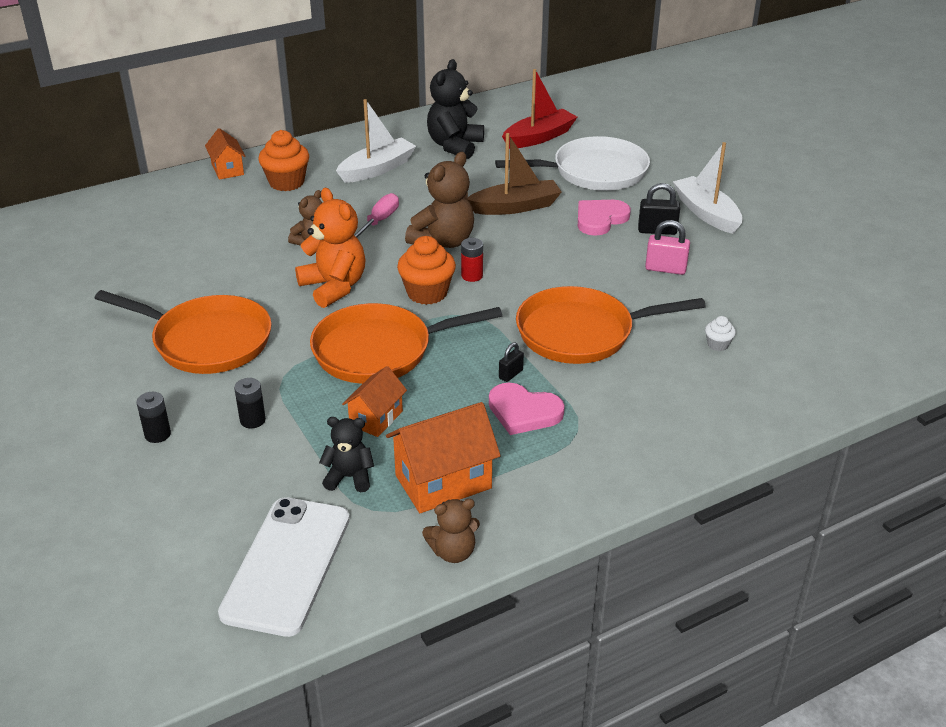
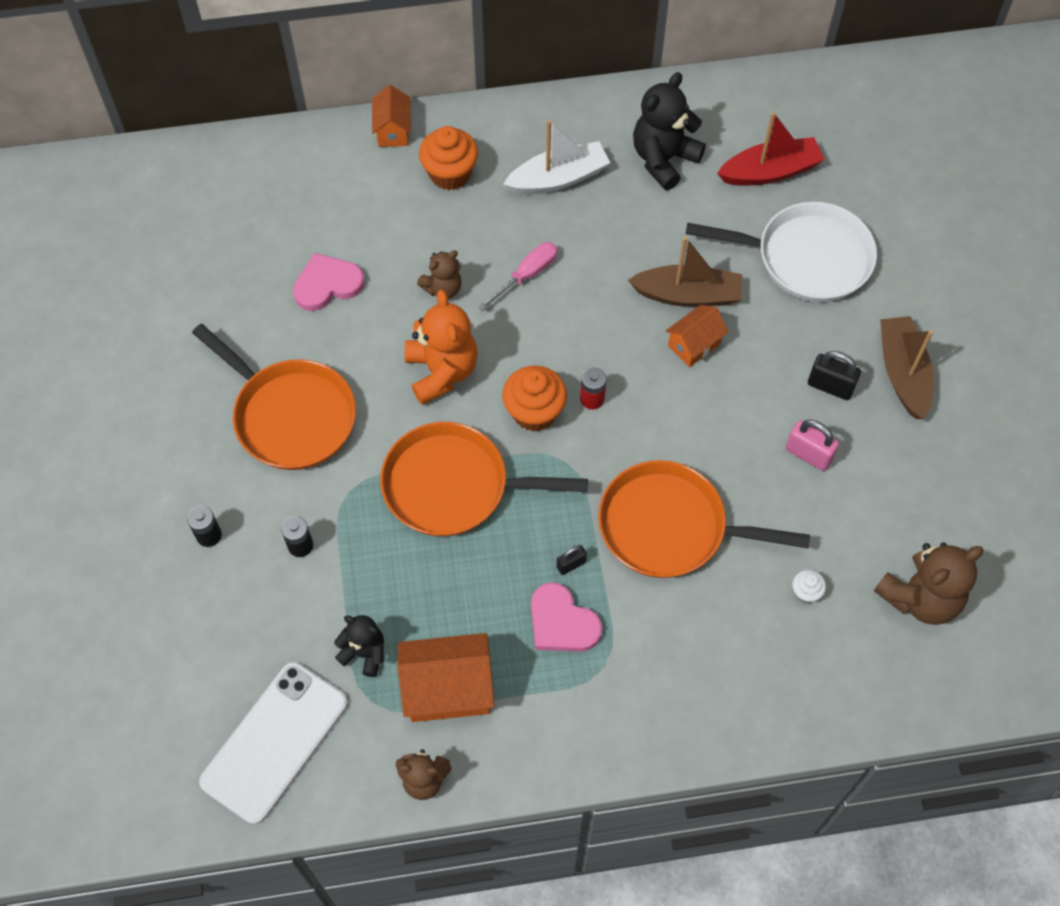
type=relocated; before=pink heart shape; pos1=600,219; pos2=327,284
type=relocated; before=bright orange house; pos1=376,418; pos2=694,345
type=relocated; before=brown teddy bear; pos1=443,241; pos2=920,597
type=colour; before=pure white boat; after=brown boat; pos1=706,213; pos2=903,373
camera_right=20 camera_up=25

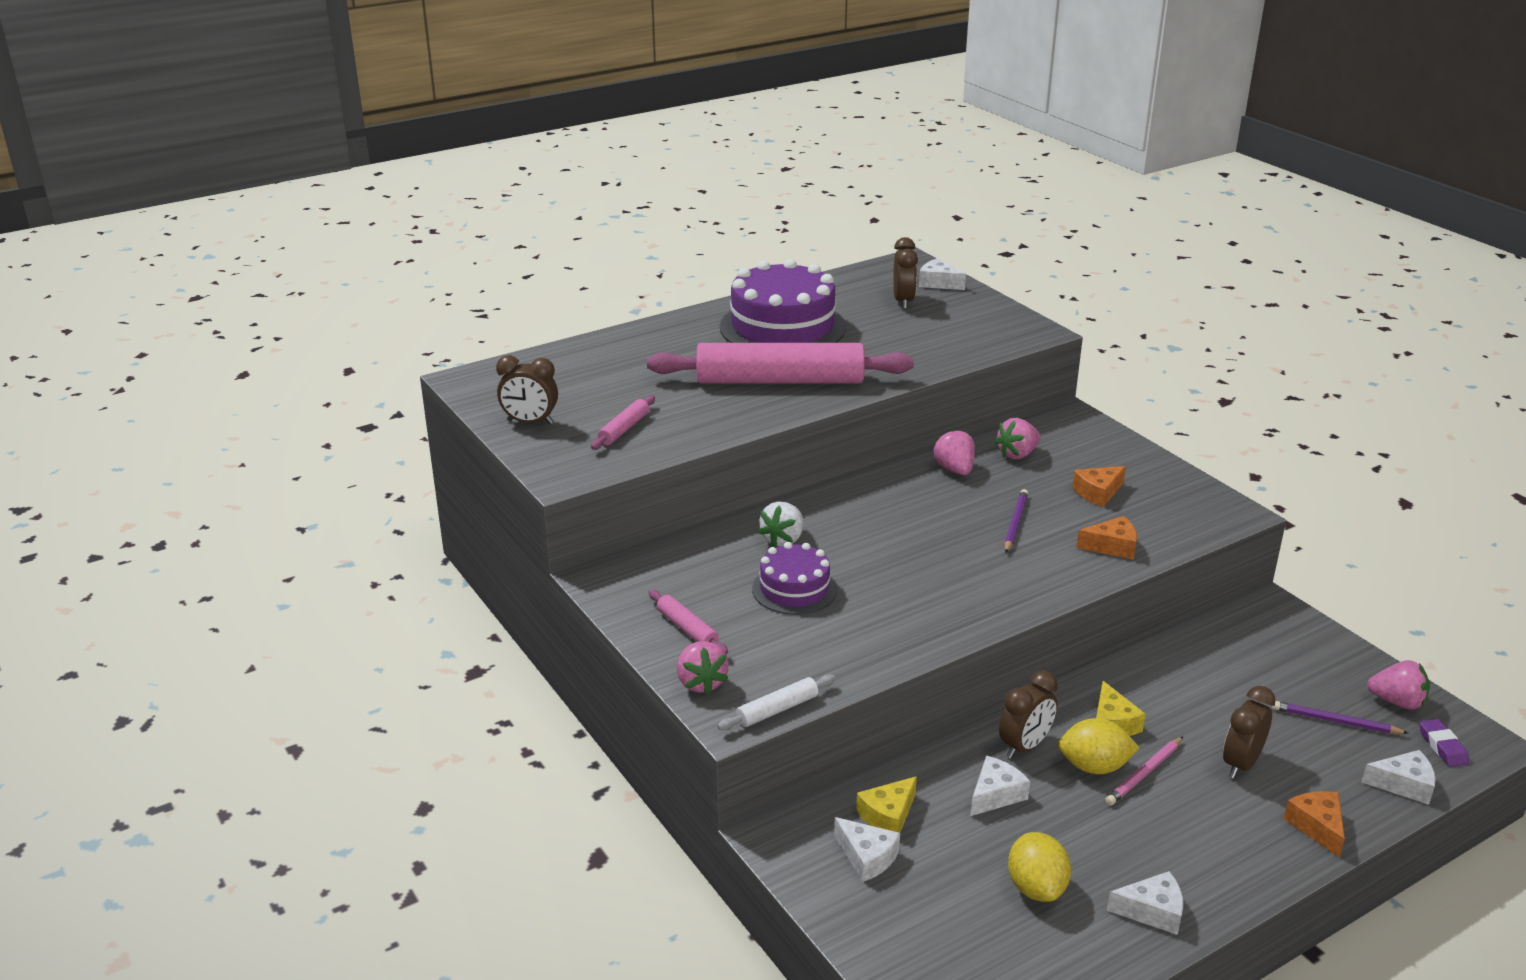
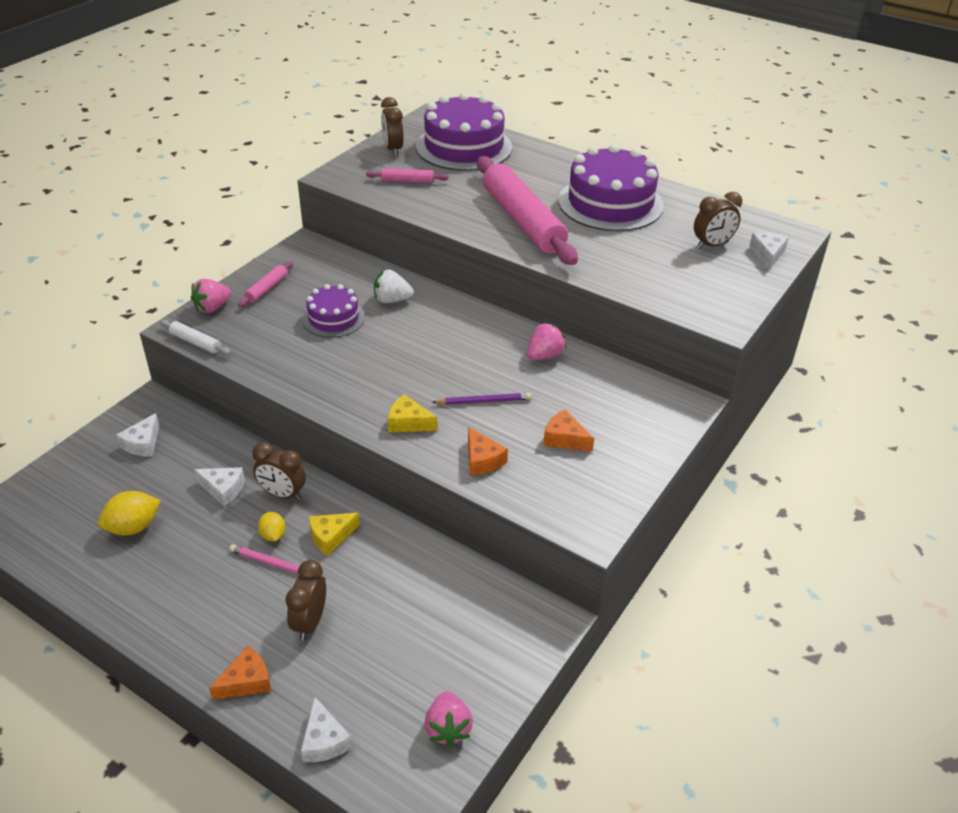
type=size; before=golden lemon; pos1=1094,767; pos2=273,535; scale=0.62
type=spun; before=brown clock; pos1=1241,764; pos2=310,622; turn=-90
type=relocated; before=golden piece of cheese; pos1=888,815; pos2=408,422
type=appeared; after=royal purple cake; pos2=464,147
type=missing; before=pink berry; pos1=1017,454
type=missing; before=pure white piece of cheese; pos1=1152,911
type=missing; before=royal purple wooden pencil; pos1=1335,721
type=missing; before=royal purple pencil eraser; pos1=1442,746
camera_right=65 camera_up=10

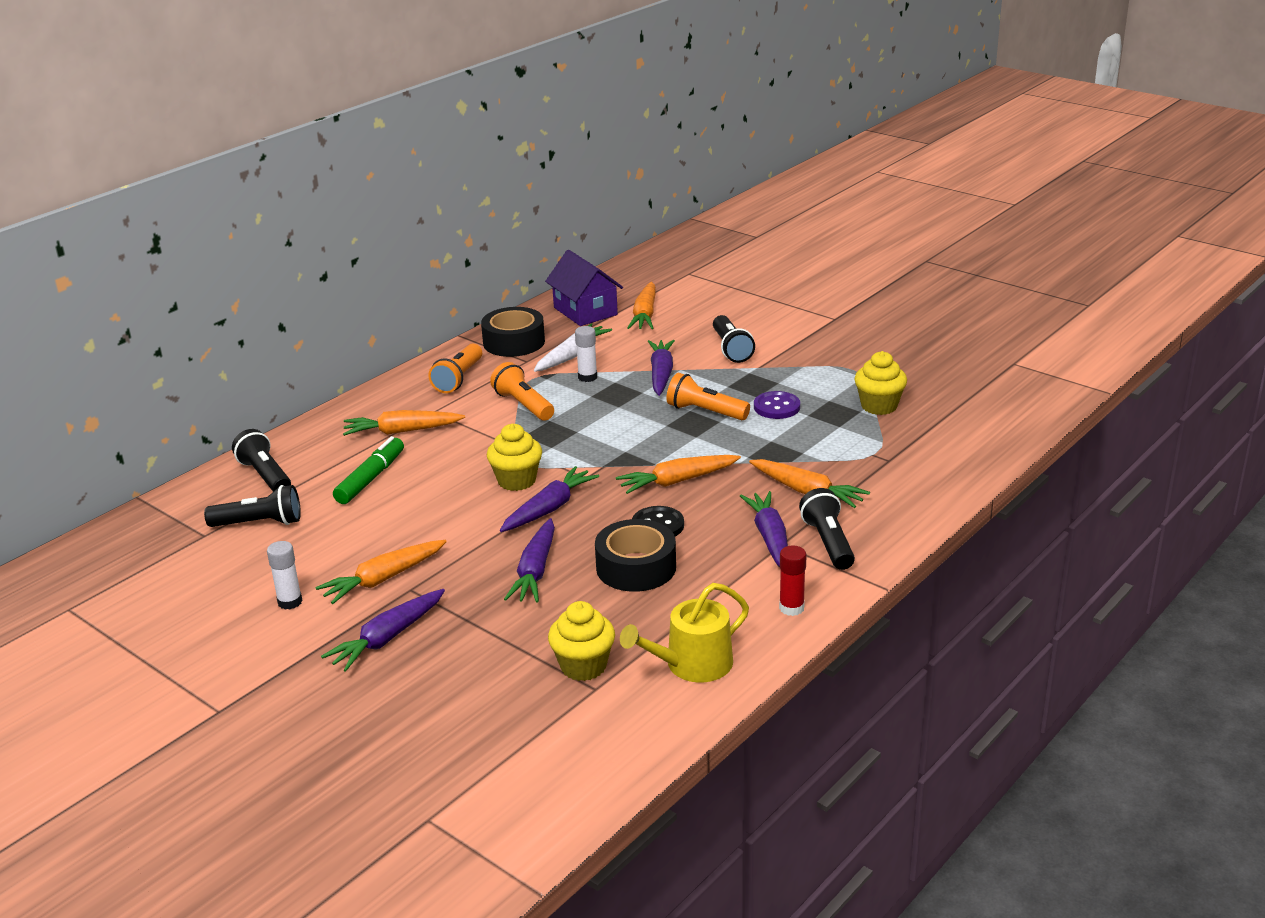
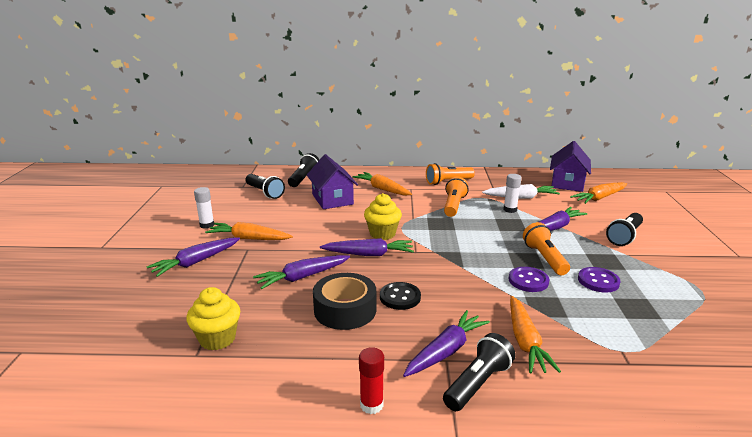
type=spun; before=royal purple carrot; pos1=387,638; pos2=196,262; turn=-45
type=exchanged; before=leaf-green marker; after=royal purple house; pos1=371,478; pos2=332,199
type=appeared; after=royal purple button; pos2=528,281
type=missing; before=jet-black roll of tape; pos1=514,342
type=missing; before=bright orange carrot; pos1=677,481
type=missing; before=golden sprinkling can; pos1=691,665
type=missing; before=golden muffin; pos1=879,406
camera_right=50 camera_up=-5

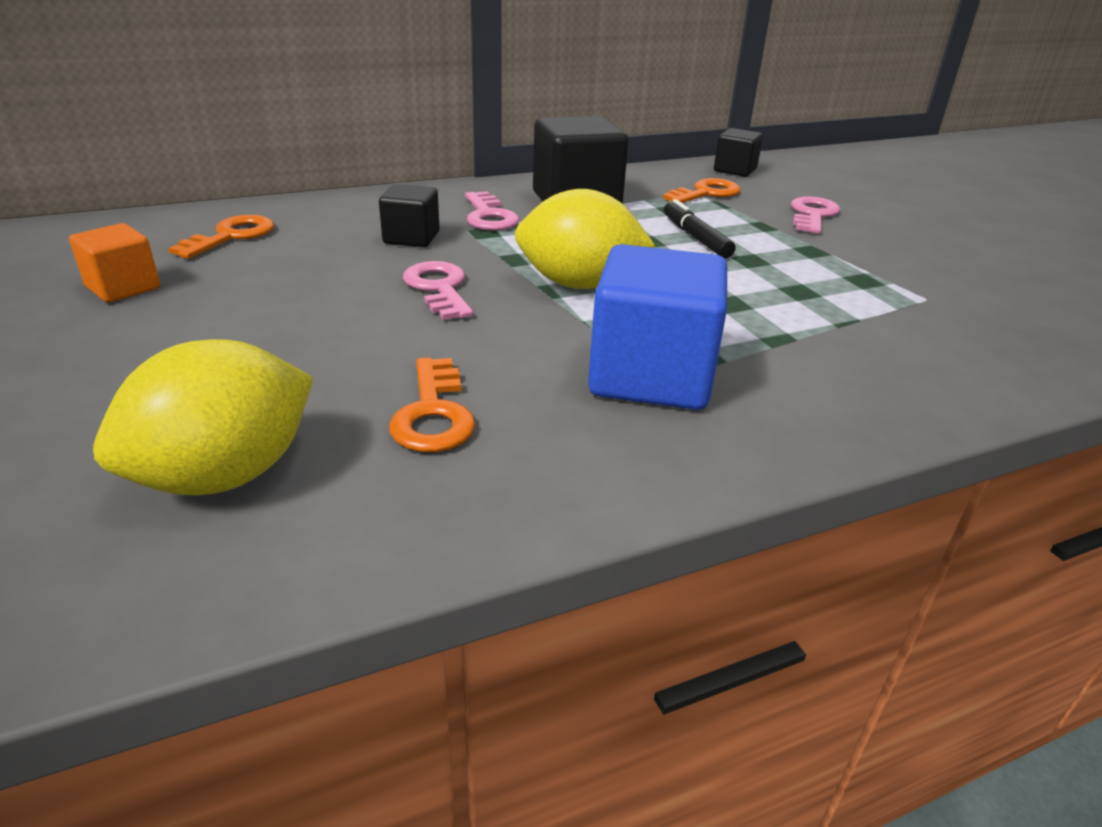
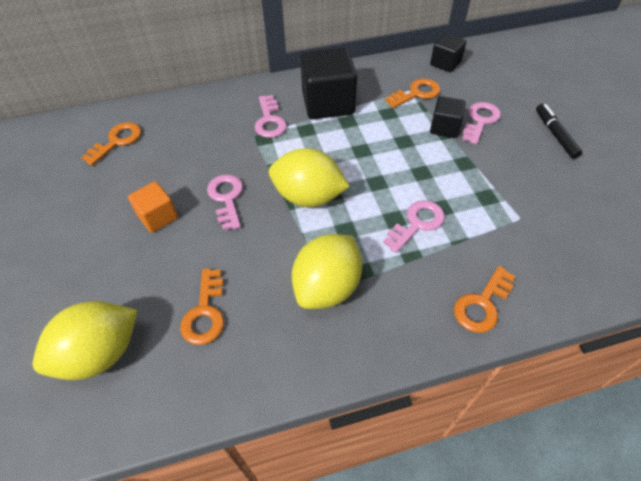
type=relocated; before=bright orange block; pos1=123,288; pos2=158,217
type=exchanged; before=cobalt block; after=golden lemon; pos1=651,376; pos2=327,287
type=appeared; after=pink key; pos2=417,223
type=relocated; before=jet-black block; pos1=411,238; pos2=444,128
type=appeared; after=bright orange key; pos2=482,304
type=relocated; before=jet-black marker; pos1=695,237; pos2=555,134
camera_right=10 camera_up=20

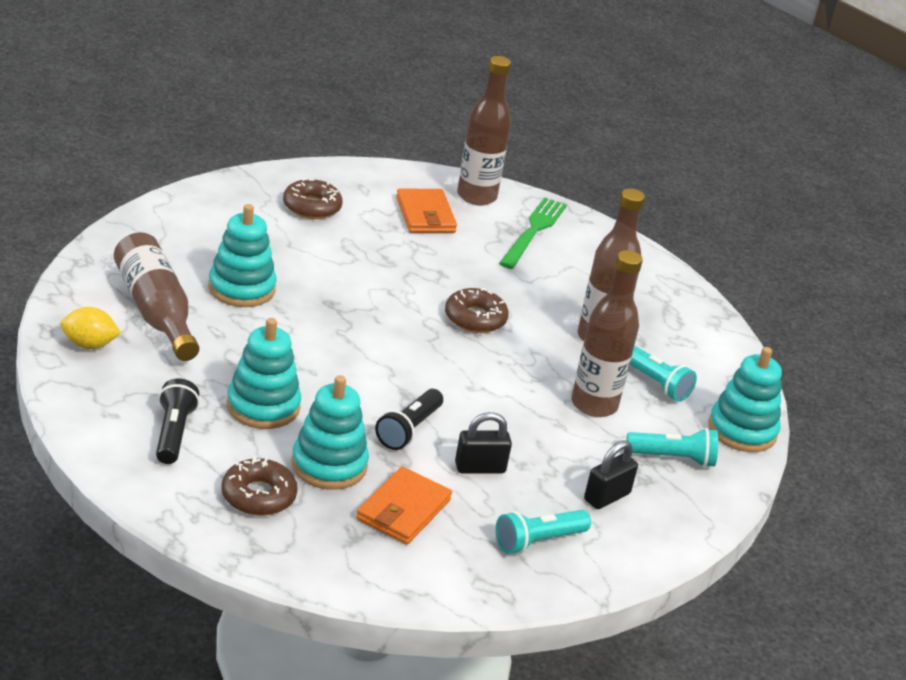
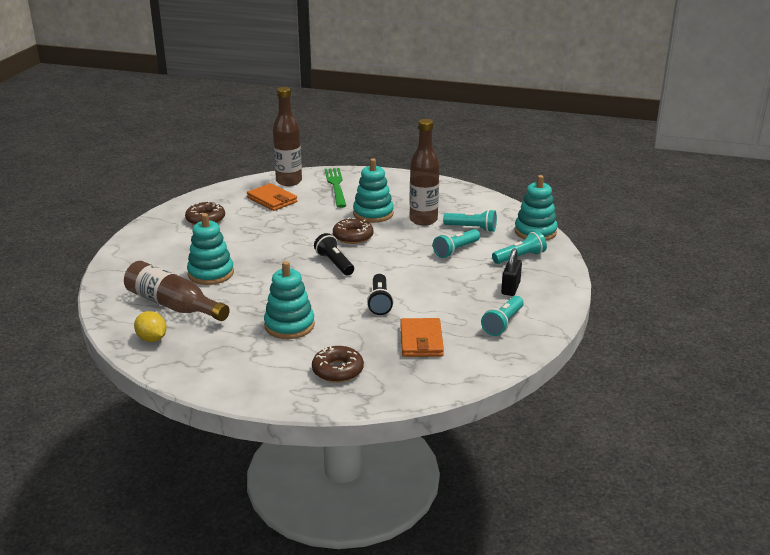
type=spun; before=golden lemon; pos1=89,345; pos2=152,339; turn=75
type=relocated; before=jet-black pocket torch; pos1=173,433; pos2=334,263
type=relocated; before=turquoise stacking rings; pos1=329,465; pos2=373,214
type=exchanged; before=brown flask; after=turquoise pocket torch; pos1=594,405; pos2=456,250
type=missing; before=jet-black lock; pos1=480,467
camera_right=-25 camera_up=-5

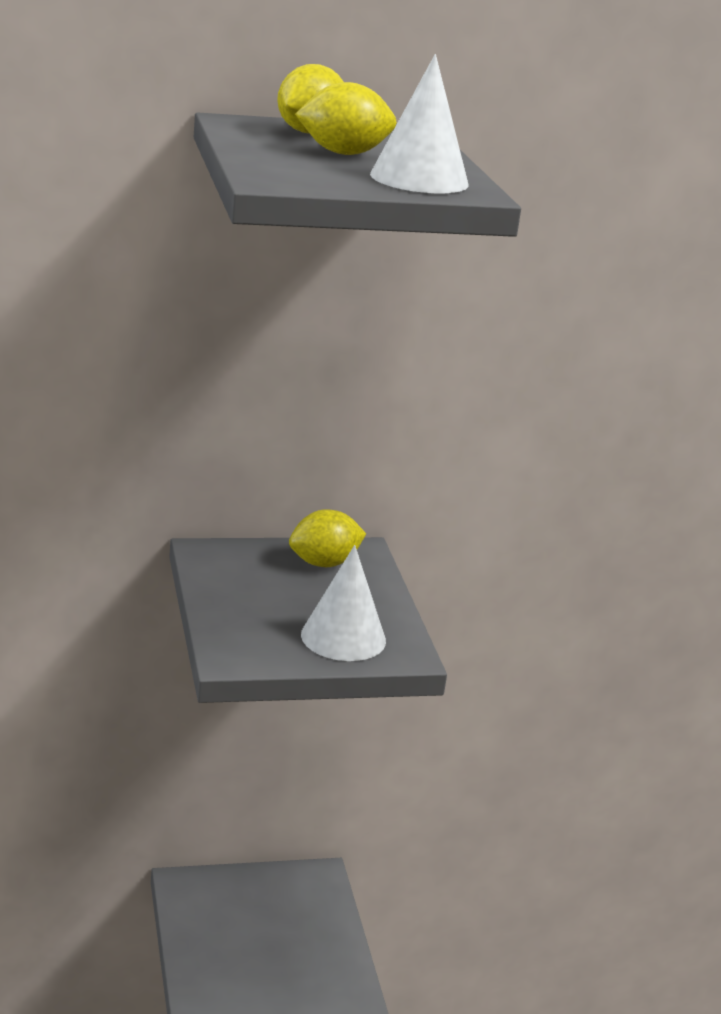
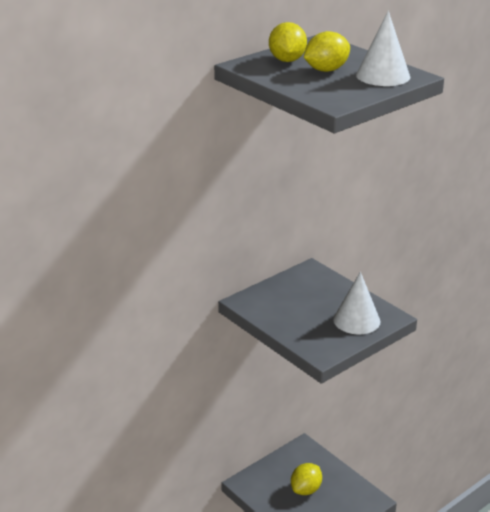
type=relocated; before=golden lemon; pos1=324,563; pos2=306,489
camera_right=-25 camera_up=5

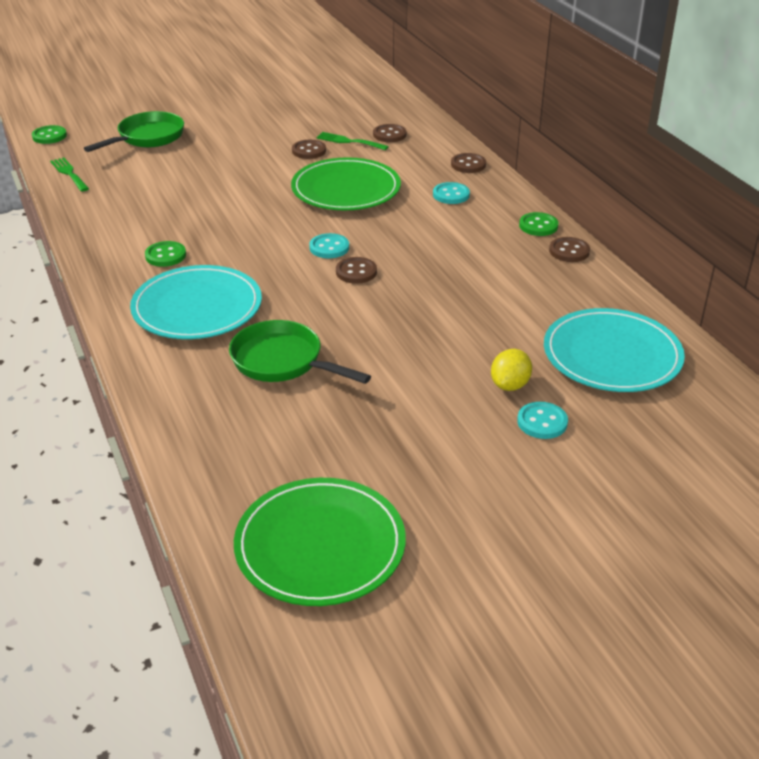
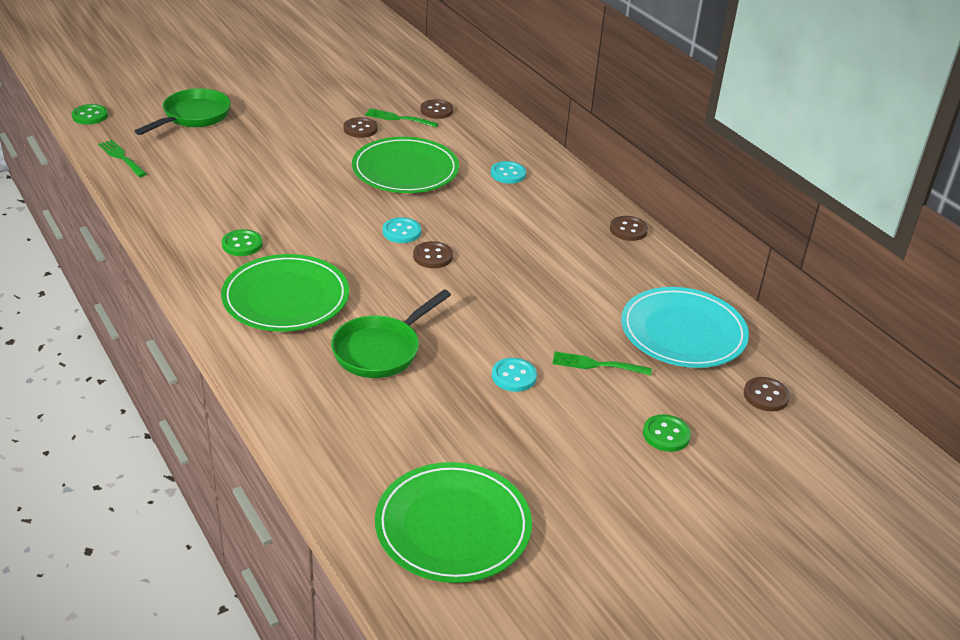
type=colour; before=turquoise flat dish; after=leaf-green flat dish; pos1=197,307; pos2=286,297
type=spun; before=leaf-green frying pan; pos1=282,361; pos2=381,350; turn=-75
type=relocated; before=turquoise button; pos1=542,422; pos2=514,376
type=exchanged; before=golden lemon; after=leaf-green dinner fork; pos1=510,385; pos2=596,365
type=relocated; before=leaf-green button; pos1=538,226; pos2=666,435
type=relocated; before=brown button; pos1=468,164; pos2=766,396
camera_right=-10 camera_up=0

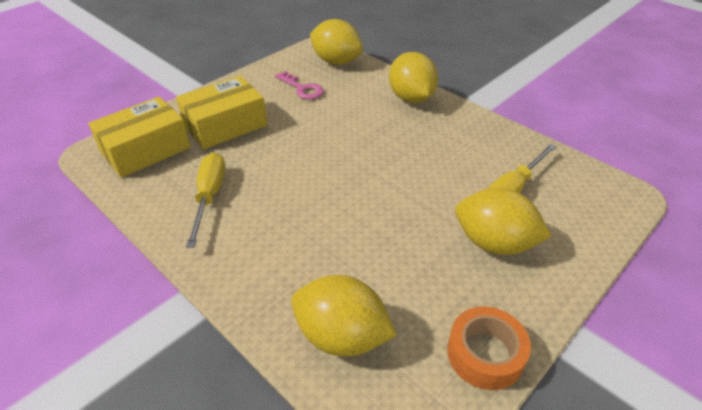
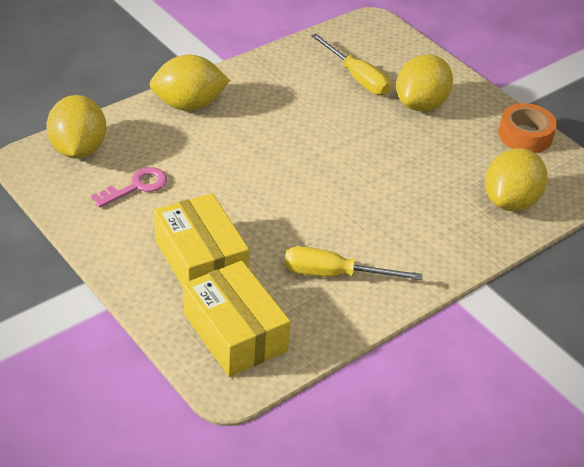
type=spun; before=golden lemon; pos1=336,61; pos2=78,149; turn=-45
camera_right=-85 camera_up=0

